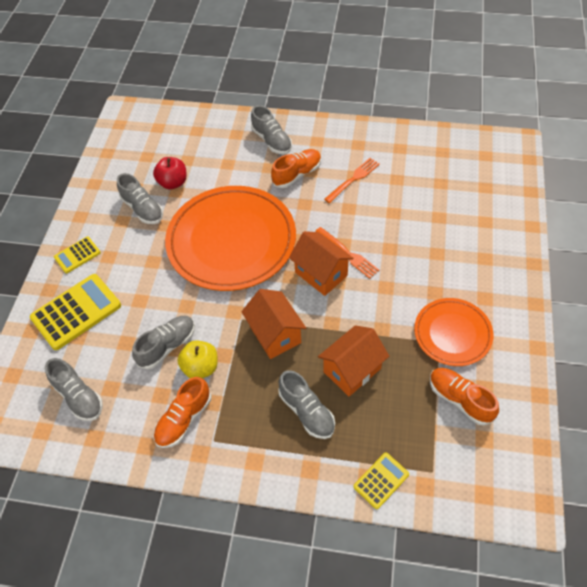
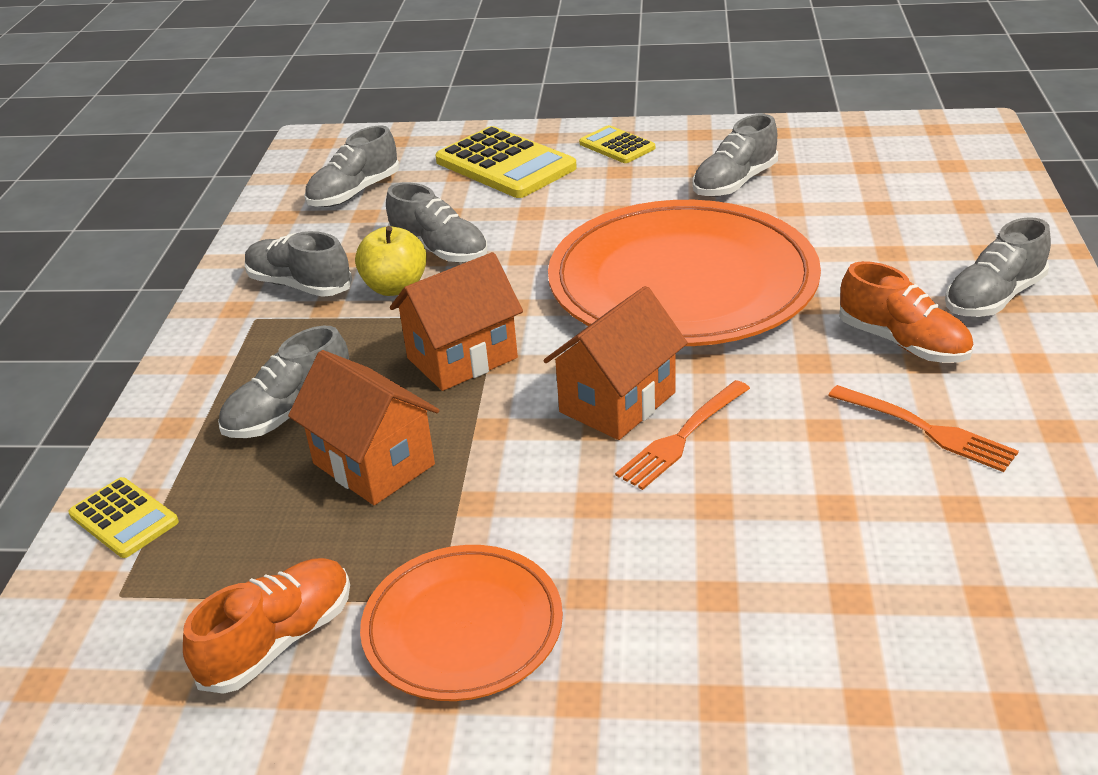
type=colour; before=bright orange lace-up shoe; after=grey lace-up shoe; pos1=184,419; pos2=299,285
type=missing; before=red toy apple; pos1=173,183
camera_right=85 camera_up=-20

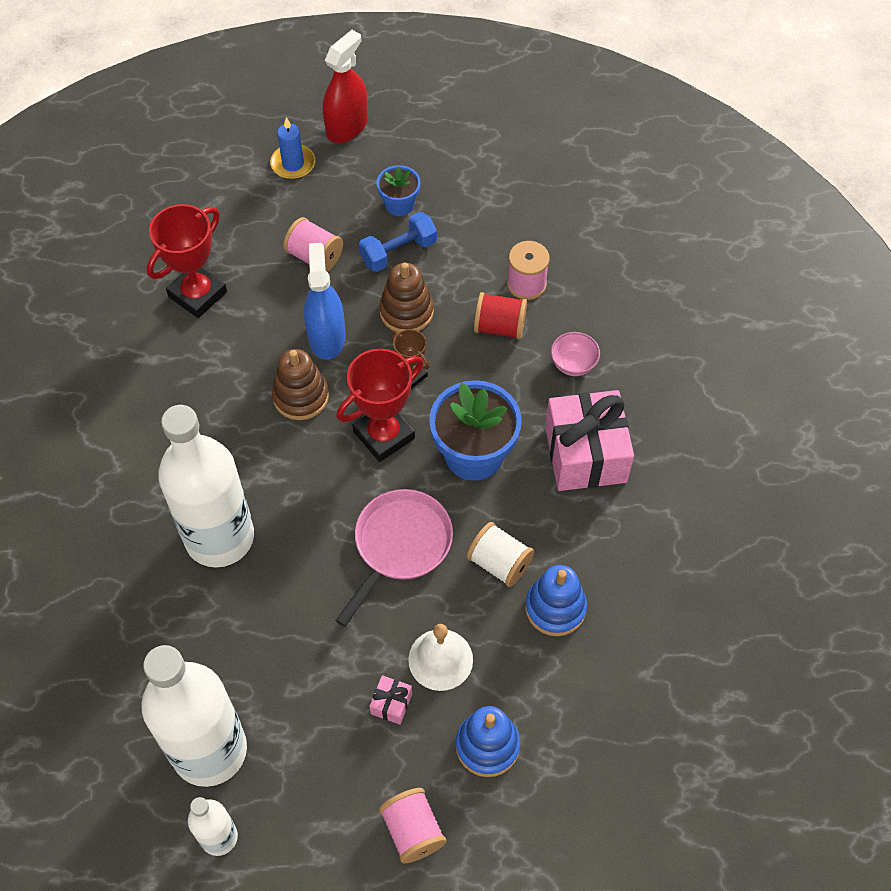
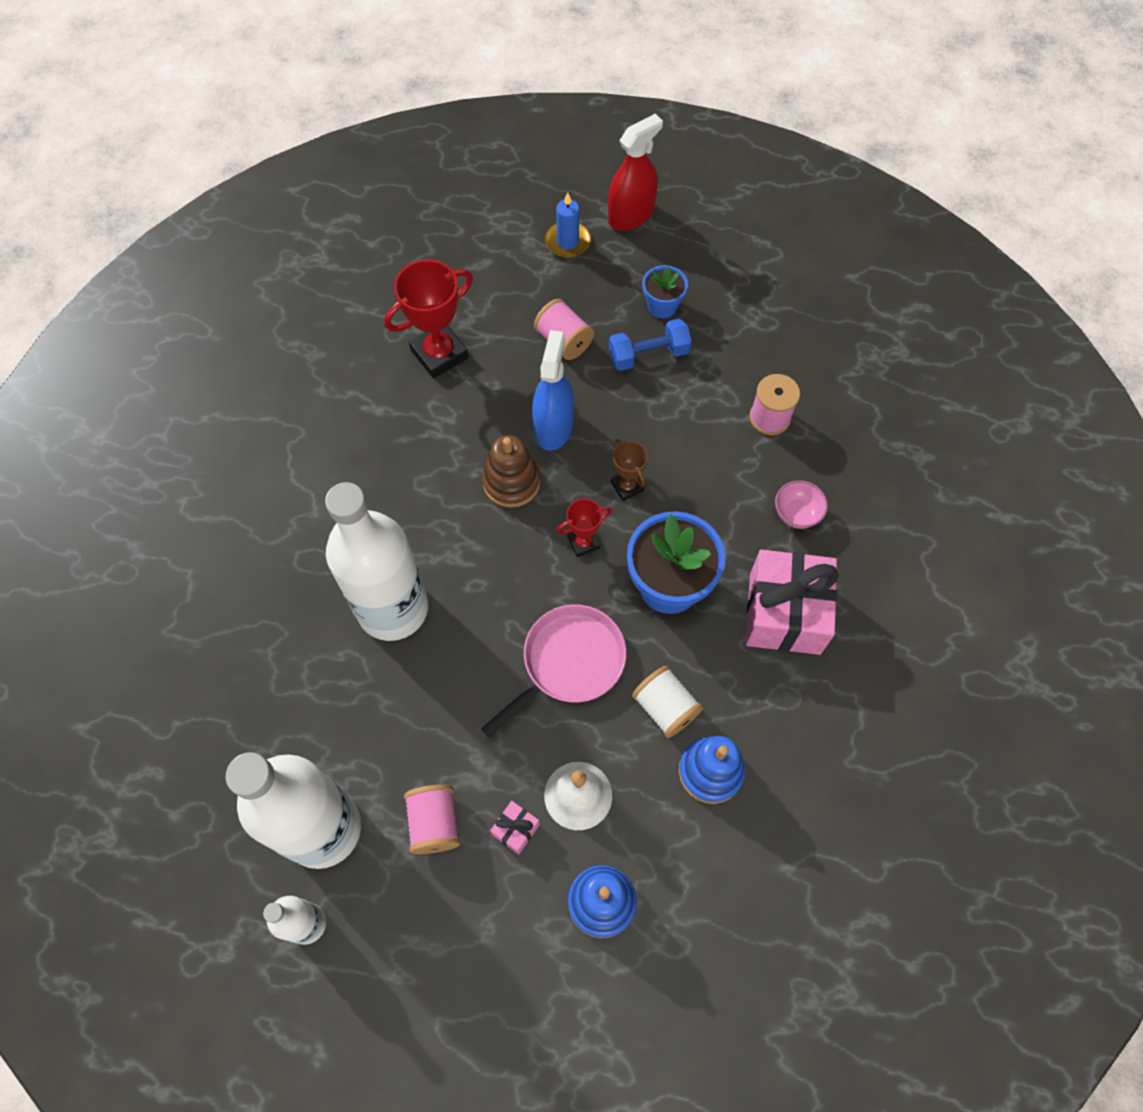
type=relocated; before=pink bobbin; pos1=413,831; pos2=434,823
type=size; before=red award cup; pos1=384,435; pos2=583,542; scale=0.55
type=missing; before=brown stacking rings; pos1=406,311
type=missing; before=red bobbin; pos1=499,327
camera_right=15 camera_up=5

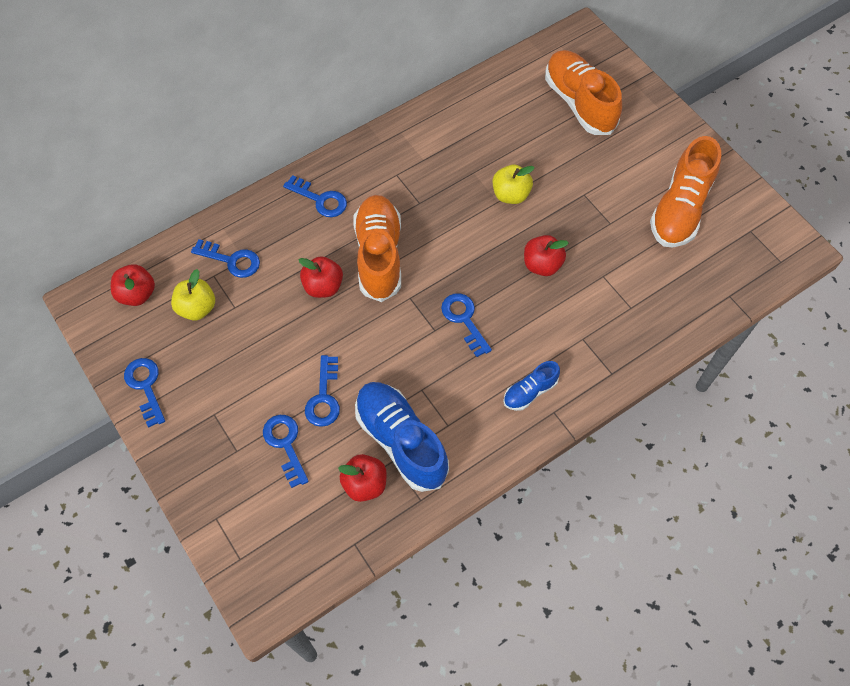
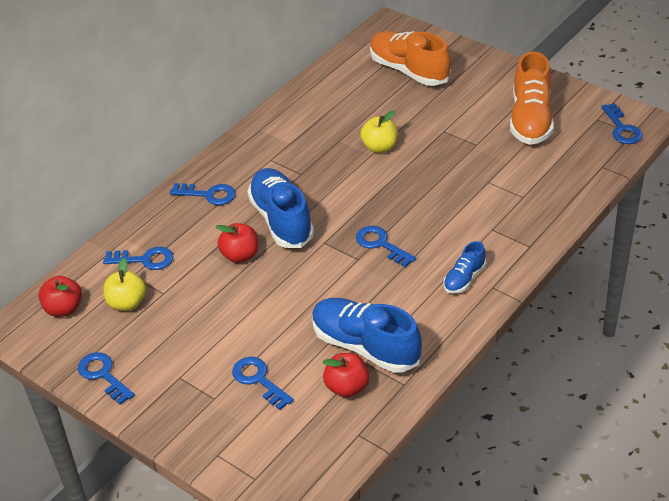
type=colour; before=bright orange lace-up shoe; after=cobalt lace-up shoe; pos1=379,255; pos2=281,220
type=relocated; before=cobalt key; pos1=324,397; pos2=622,128
type=missing; before=red toy apple; pos1=542,265
camera_right=-15 camera_up=-20

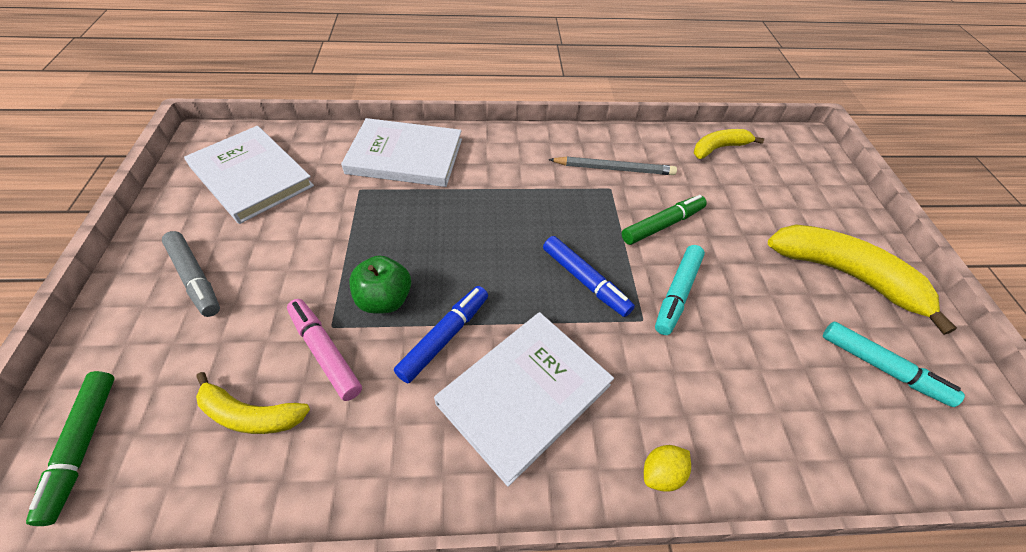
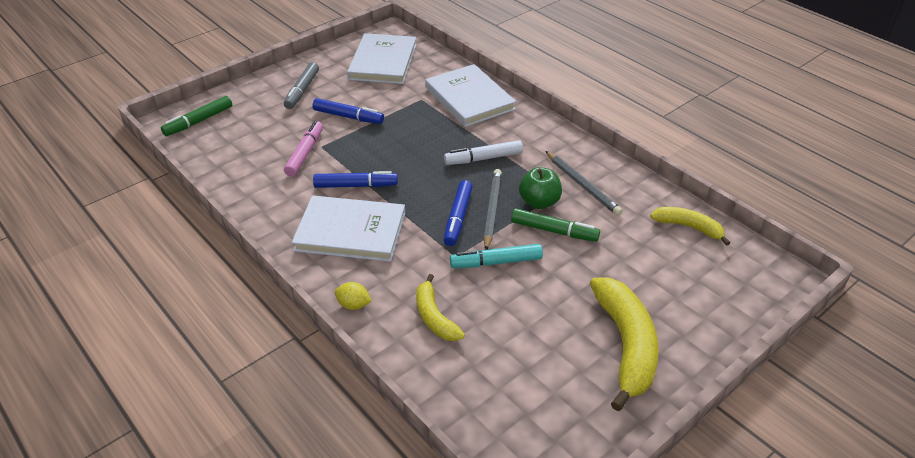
type=appeared; after=cobalt marker; pos2=348,117
type=relocated; before=golden toy banana; pos1=250,414; pos2=434,317
type=appeared; after=pure white marker; pos2=483,158
type=appeared; after=grey wooden pencil; pos2=492,210
type=relocated; before=leaf-green toy apple; pos1=384,300; pos2=539,202
type=missing; before=turquoise marker; pos1=882,367
camera_right=55 camera_up=-10

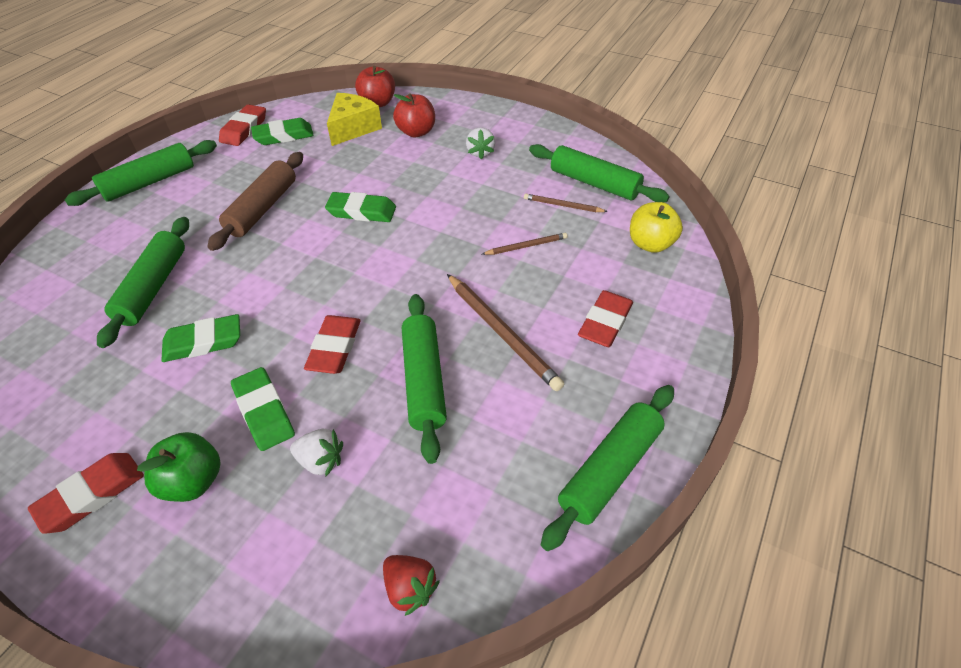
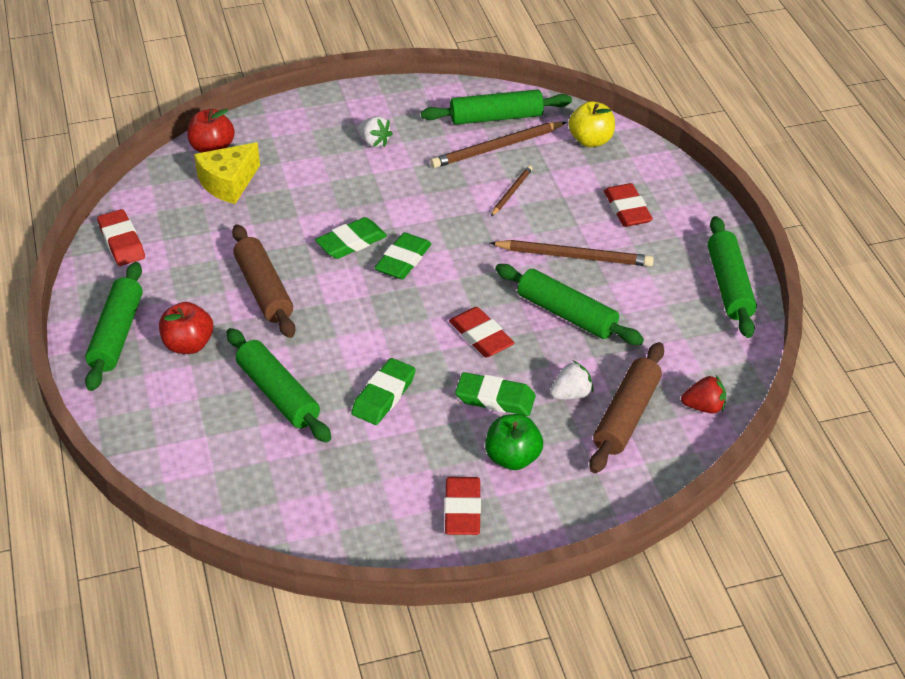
type=relocated; before=red toy apple; pos1=416,132; pos2=188,345
type=spun; before=golden piece of cheese; pos1=353,128; pos2=228,183; turn=-120
type=relocated; before=leaf-green pencil eraser; pos1=283,136; pos2=403,260
type=size; before=brown wooden pencil; pos1=562,205; pos2=496,148; scale=1.81
type=appeared; after=brown dough roller; pos2=626,416
camera_right=-45 camera_up=-5

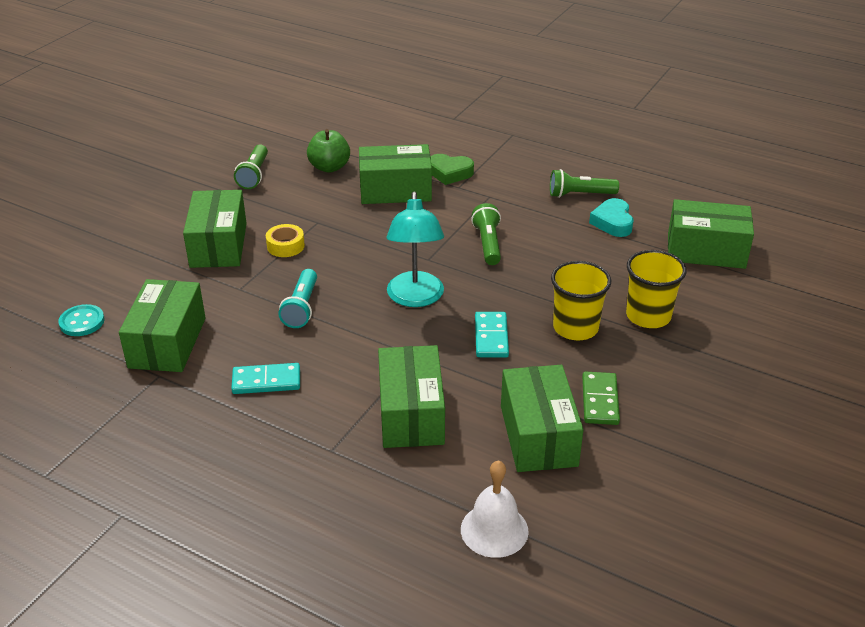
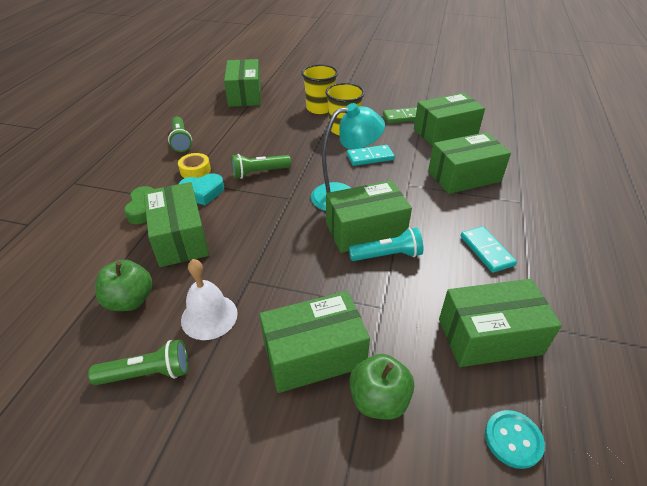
type=relocated; before=golden roll of tape; pos1=285,246; pos2=195,170
type=relocated; before=turquoise heart shape; pos1=612,222; pos2=202,192
type=relocated; before=pure white hand bell; pos1=494,530; pos2=209,316
type=appeared; after=leaf-green parcel; pos2=365,230
type=appeared; after=leaf-green toy apple; pos2=378,400
camera_right=-105 camera_up=5

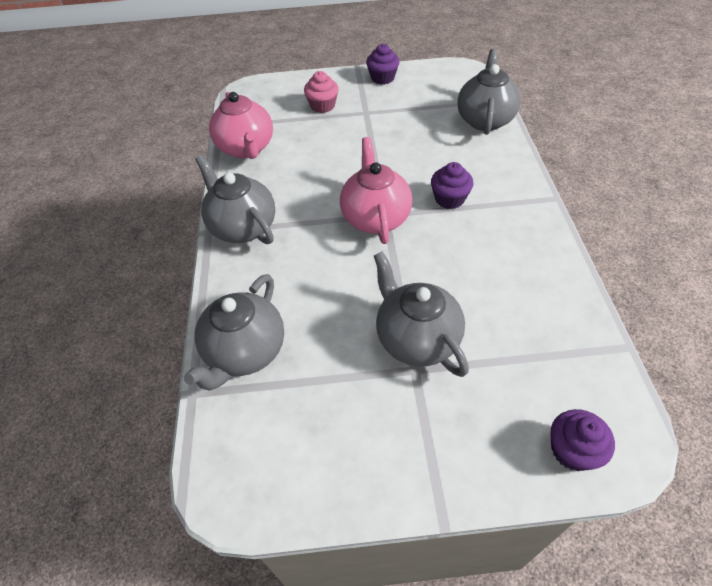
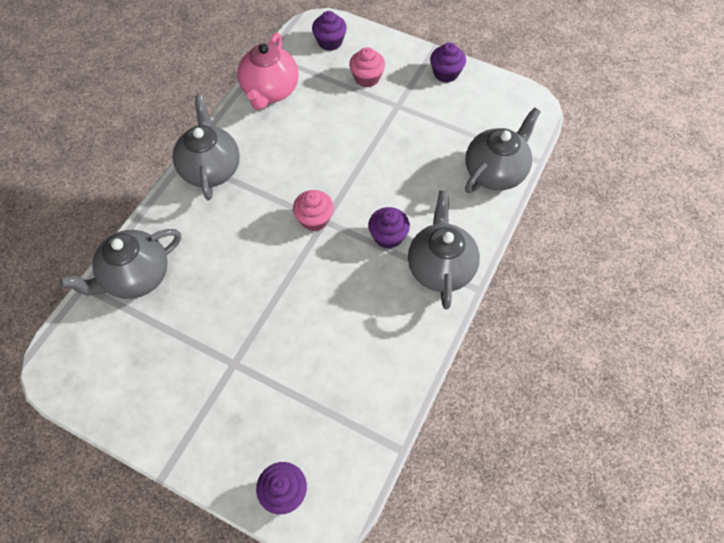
type=exchanged; before=pink china teapot; after=pink muffin; pos1=375,217; pos2=314,219
type=appeared; after=royal purple muffin; pos2=330,42
type=relocated; before=grey china teapot; pos1=416,338; pos2=440,267
camera_right=30 camera_up=10

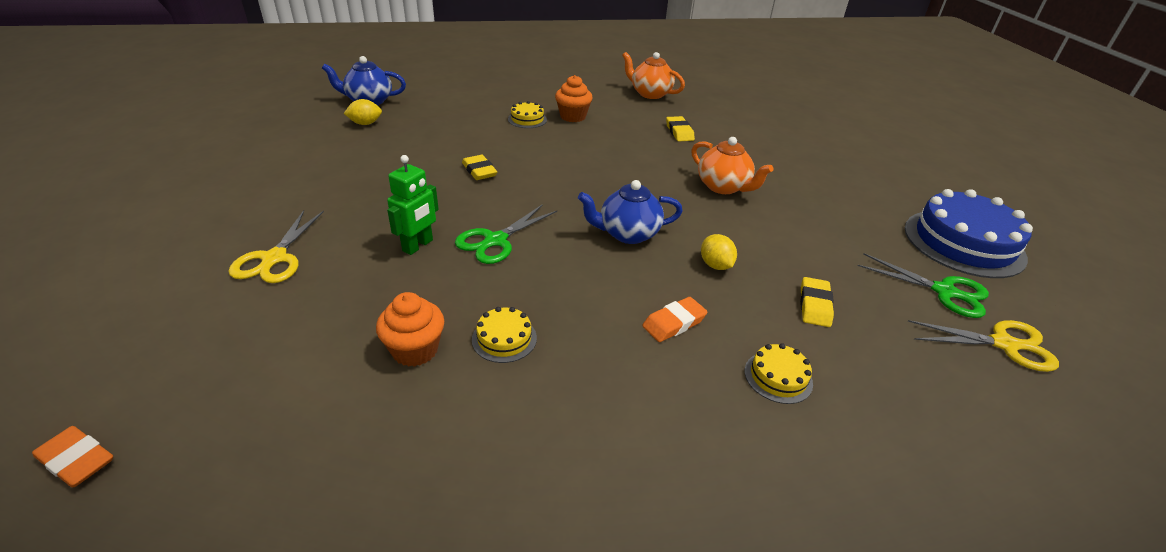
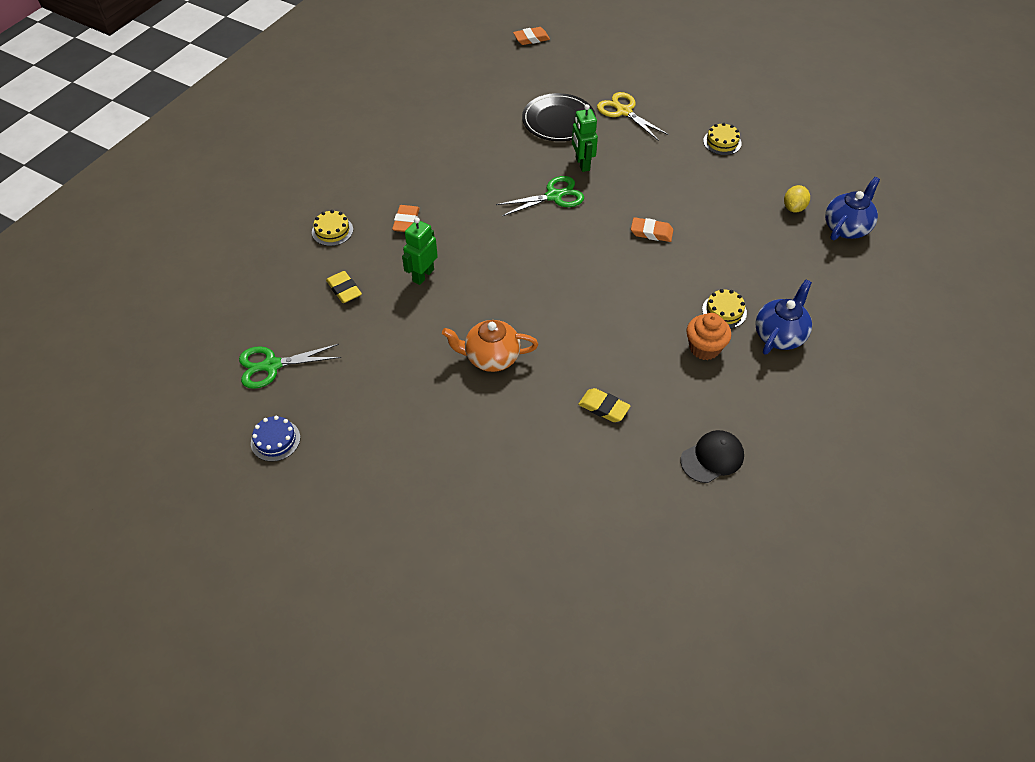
type=size; before=cobalt cake; pos1=963,243; pos2=275,440; scale=0.45
type=exchanged; before=golden lemon; after=leaf-green robot figure; pos1=715,265; pos2=423,275
type=spun; before=leaf-green scissors; pos1=496,240; pos2=554,196; turn=75
type=appeared; after=jet-black flat dish; pos2=558,120
type=colour; before=golden pencil eraser; after=bright orange pencil eraser; pos1=479,171; pos2=651,232
type=exchanged; before=bright orange china teapot; after=jet-black peaked cap; pos1=650,94; pos2=712,458
type=relocated; before=golden cake; pos1=504,338; pos2=722,142
type=relocated; before=cobalt china teapot; pos1=628,234; pos2=779,335
type=missing; before=bright orange muffin; pos1=415,350
type=missing; before=golden scissors; pos1=1003,344
camera_right=135 camera_up=15

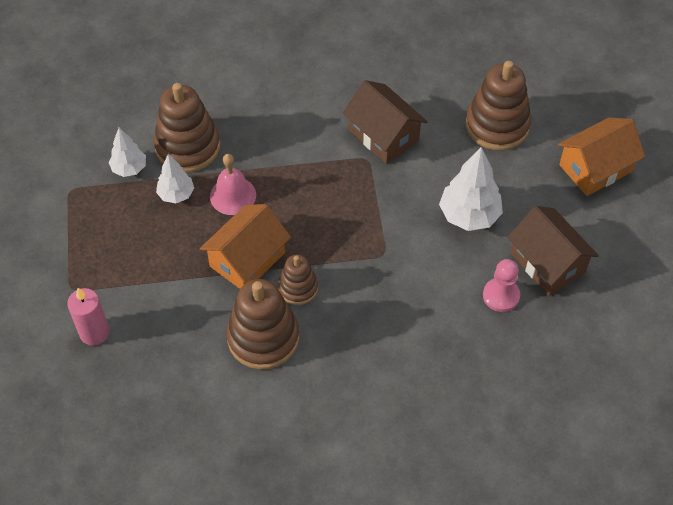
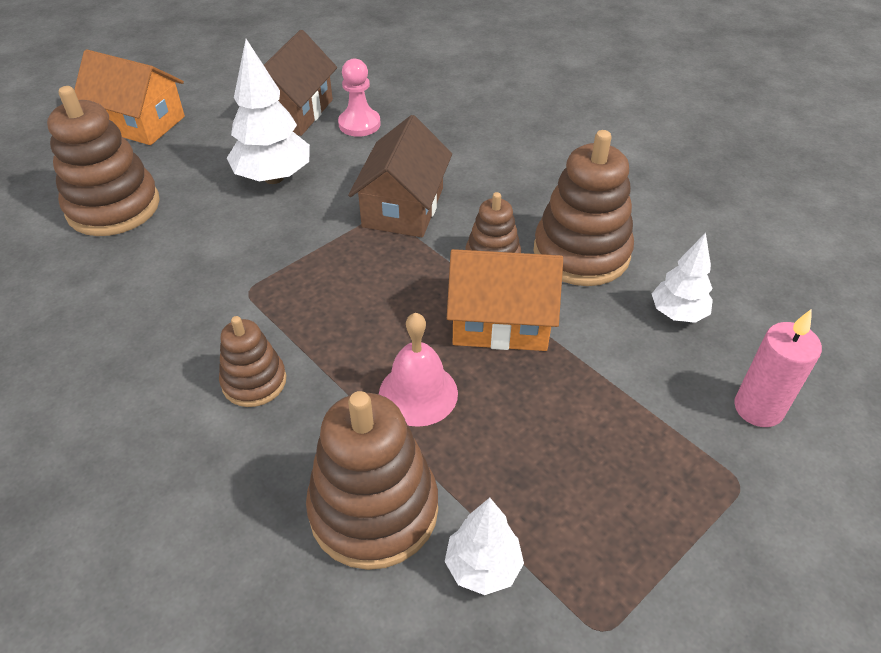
type=appeared; after=brown stacking rings; pos2=254,381
type=relocated; before=brown house; pos1=383,135; pos2=403,207
type=relocated; before=pure white fir tree; pos1=176,194; pos2=677,314
camera_right=-125 camera_up=-10

